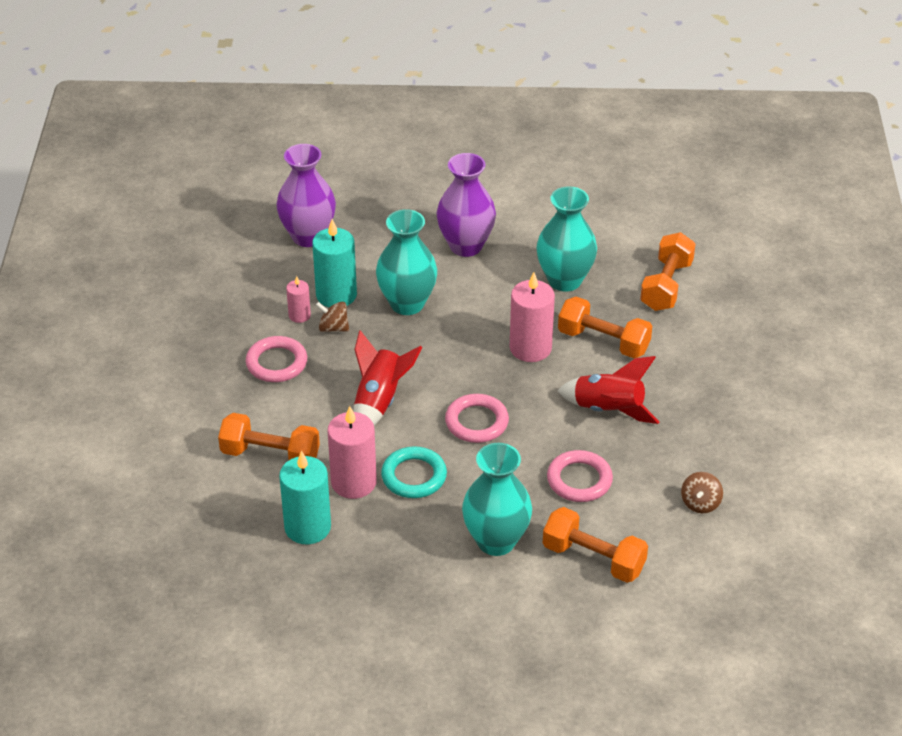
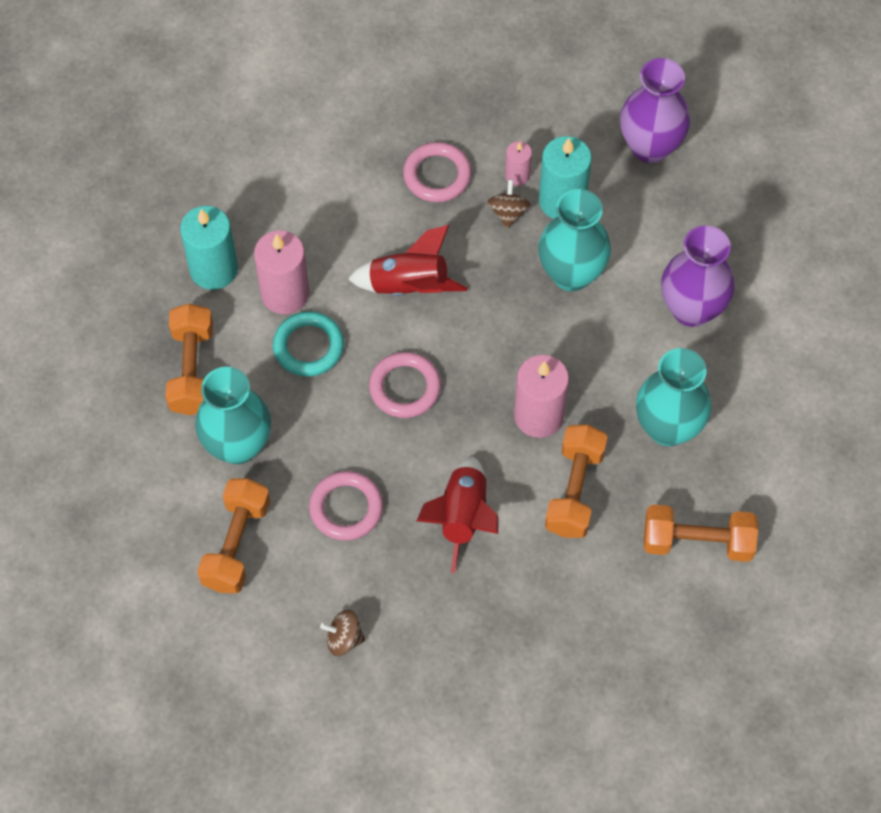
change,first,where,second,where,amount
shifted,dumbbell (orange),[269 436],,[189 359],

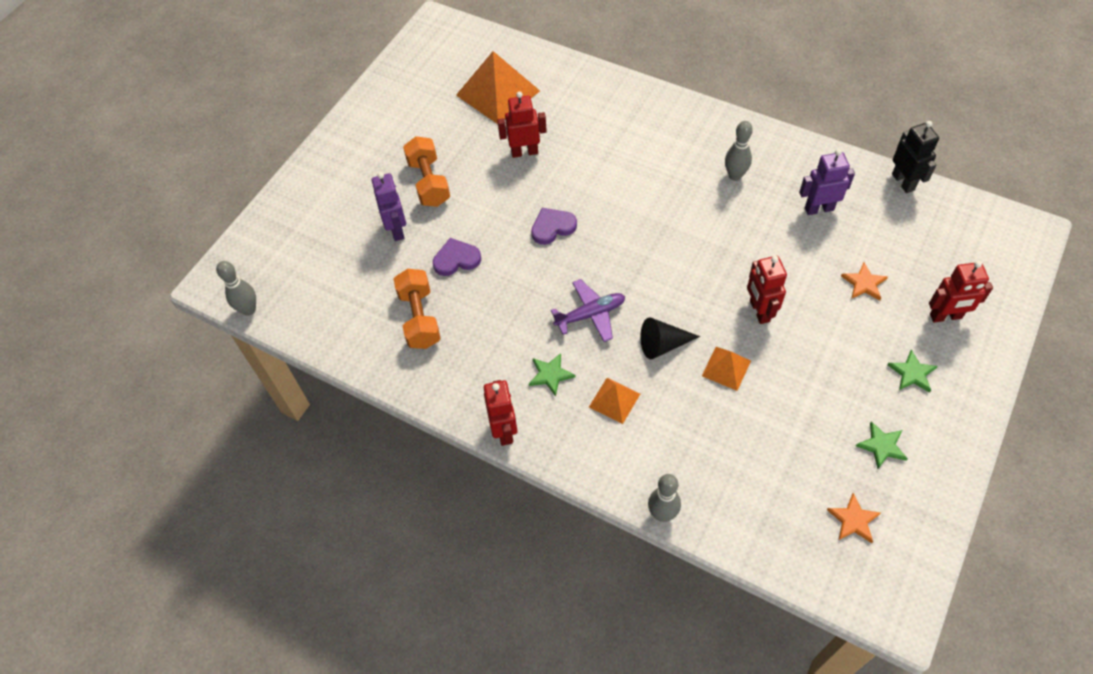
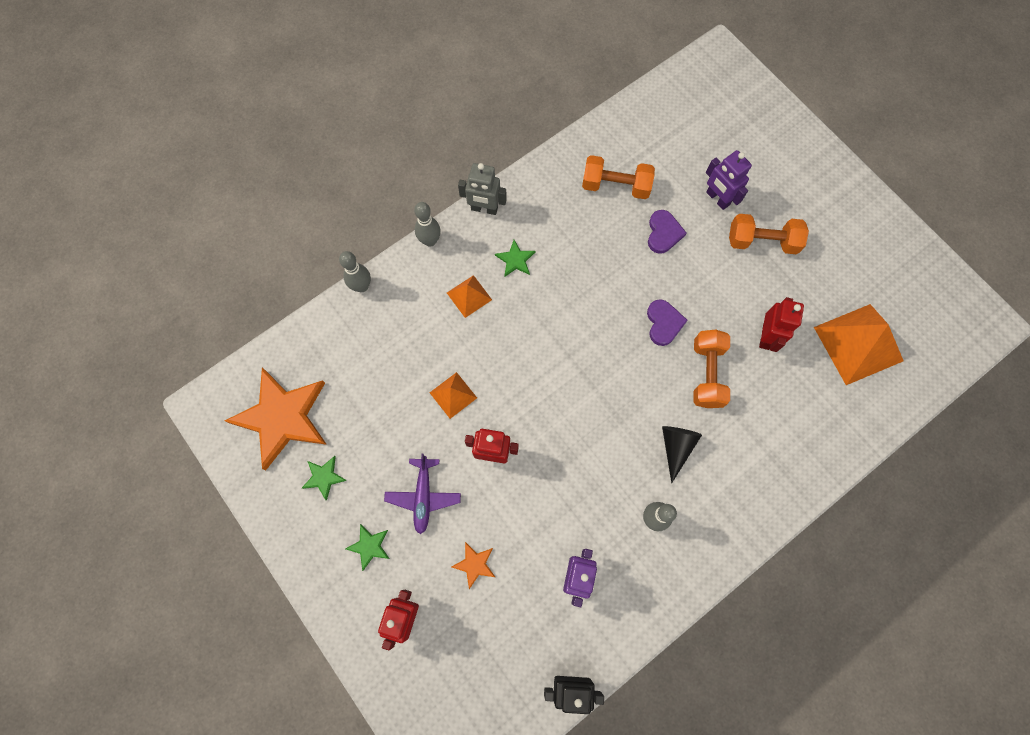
change,first,where,second,where,amount
scaled,star (orange),[854 518],,[276 419],x2.37
shifted,plane (purple),[588 310],,[422 494],
shifted,bowling pin (grey),[236 288],,[427 224],
repainted,robot (red),[501 413],robot (grey),[482 189],
shifted,cone (black),[670 338],,[682 454],
new,,,dumbbell (orange),[711 369],
rotated,robot (purple),[389 206],,[729 180],45 degrees clockwise

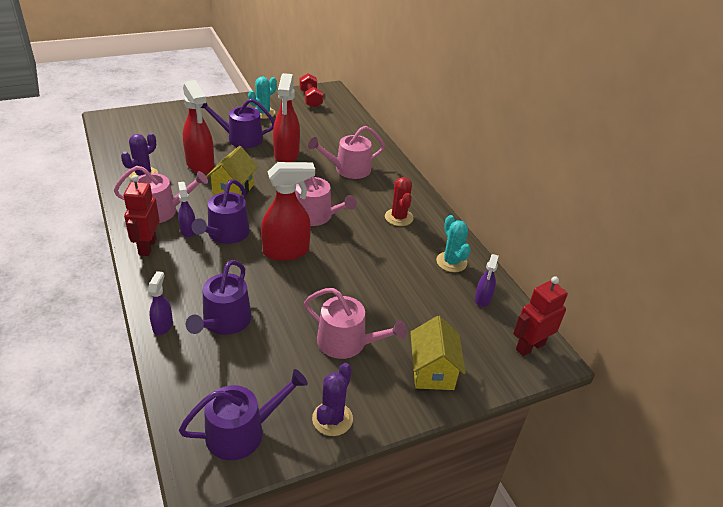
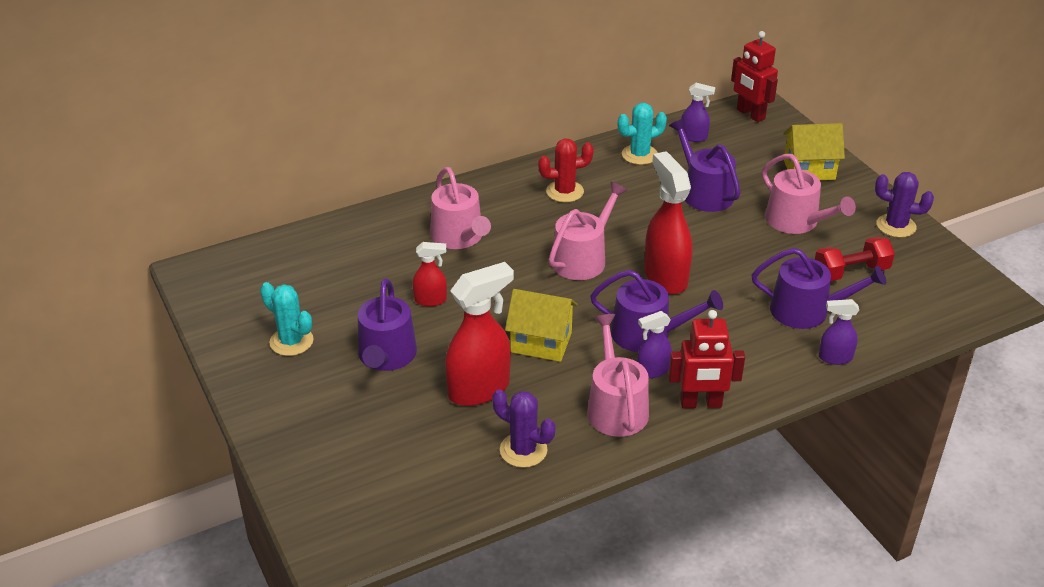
change,first,where,second,where,amount
scaled,spray bottle (red),[286 117],,[430 274],x0.52
shifted,watering can (purple),[243 414],,[705 165],
rotated,watering can (pink),[355 323],,[809 194],120 degrees clockwise
shifted,dumbbell (red),[311 90],,[855 259],

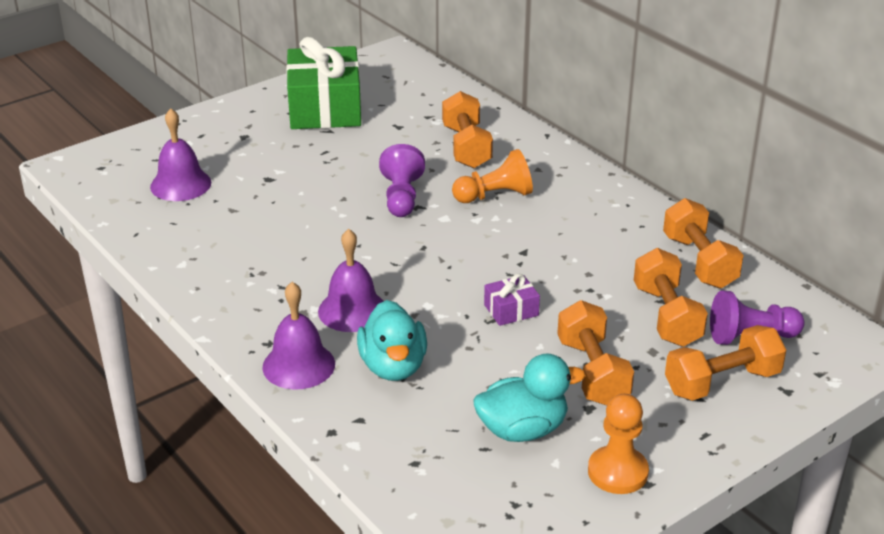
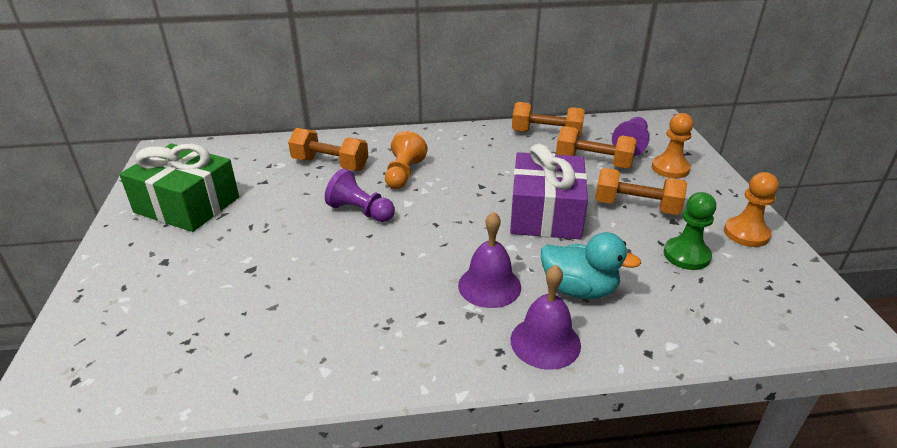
change,first,where,second,where,amount
scaled,gift (purple),[512 300],,[549 191],x2.30
swapped,dumbbell (orange),[725 363],pawn (orange),[672 145],
swapped,duck (turquoise),[529 397],pawn (green),[690 231],
gone,bell (purple),[180 154],,,

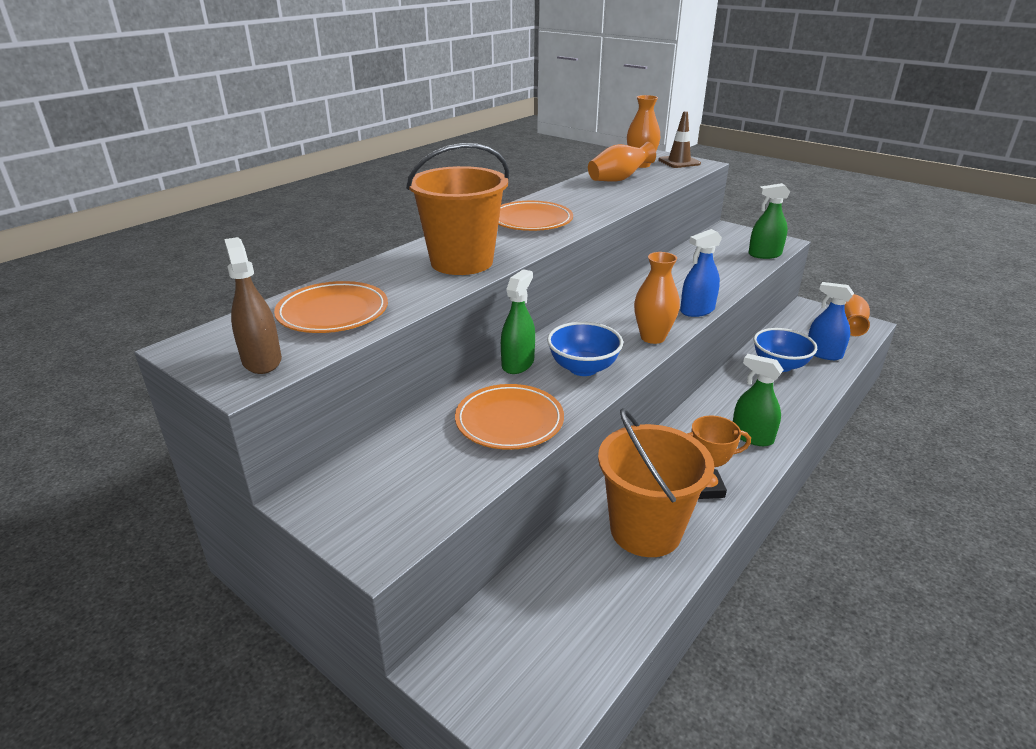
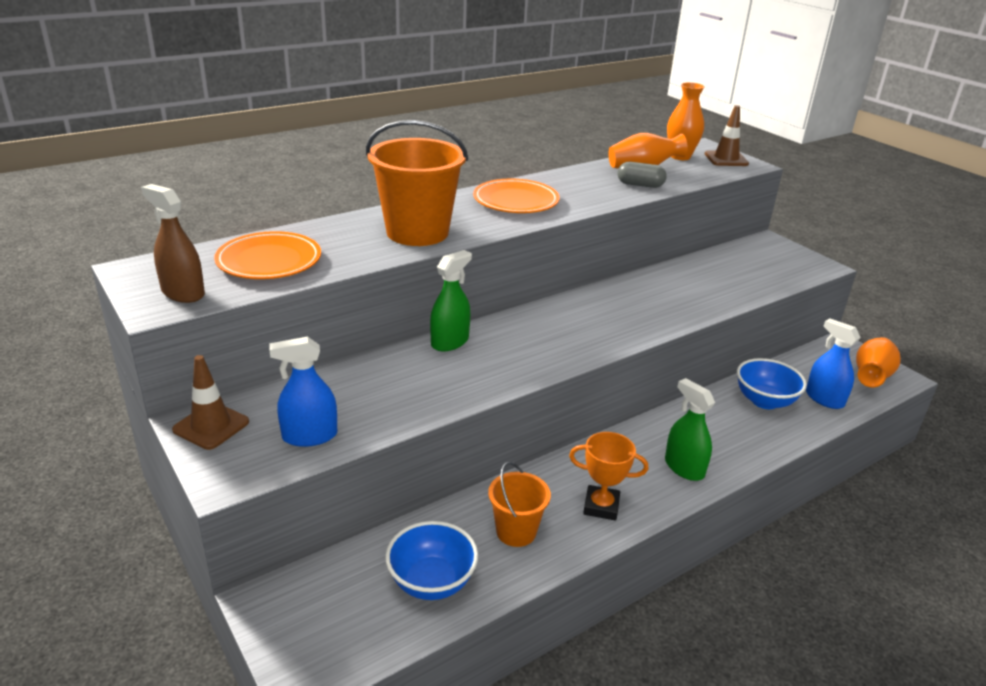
change,first,where,second,where,amount
rotated,spray bottle (brown),[253 305],,[173 243],45 degrees counterclockwise
new,,,traffic cone (brown),[210 402],
shifted,spray bottle (blue),[701 273],,[303 392],
shifted,bowl (blue),[585 349],,[431 560],
scaled,bucket (orange),[656 482],,[519 504],x0.56
new,,,capsule (grey),[642 175],
gone,plate (orange),[509 417],,,
gone,vase (orange),[657 298],,,
gone,spray bottle (green),[769 221],,,

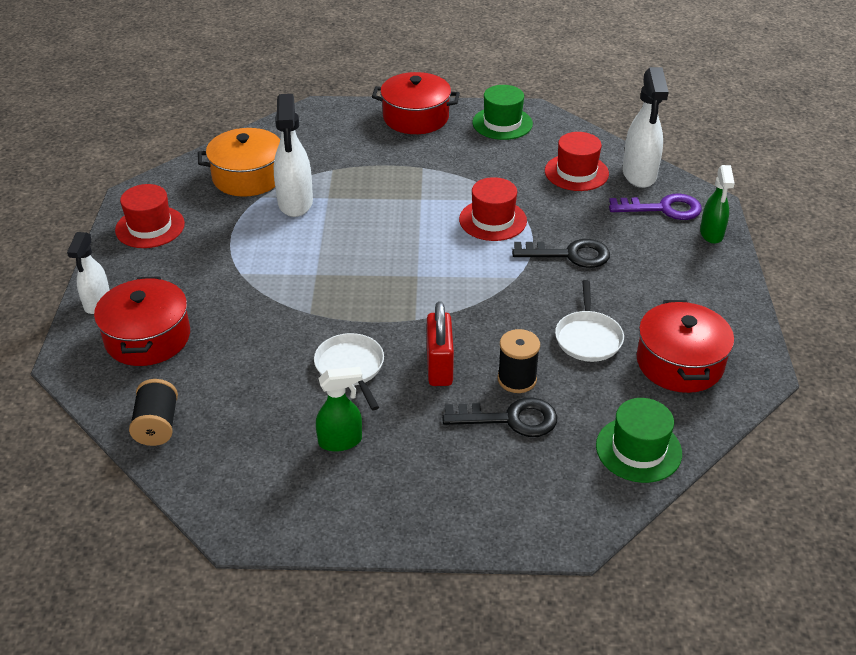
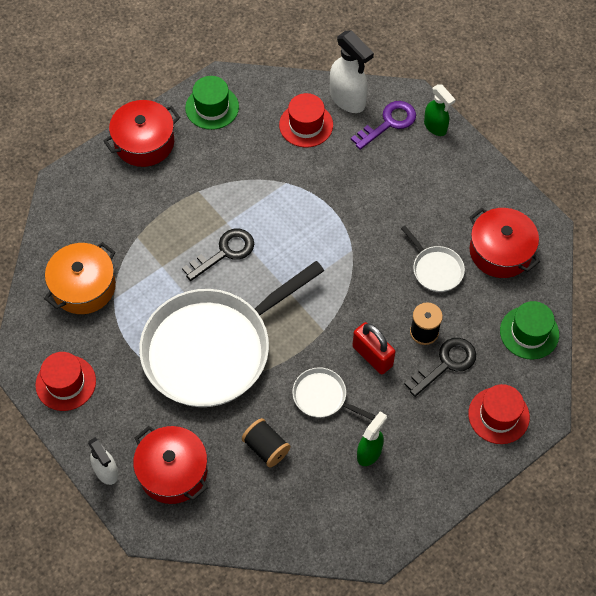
change,first,where,second,where,amount
new,,,pan (white),[231 334],
shifted,key (black),[561 253],,[218 255],
shifted,spool (black),[153 412],,[266 443],
shifted,hat (red),[493 209],,[499 414],
gone,spray bottle (white),[293 155],,,

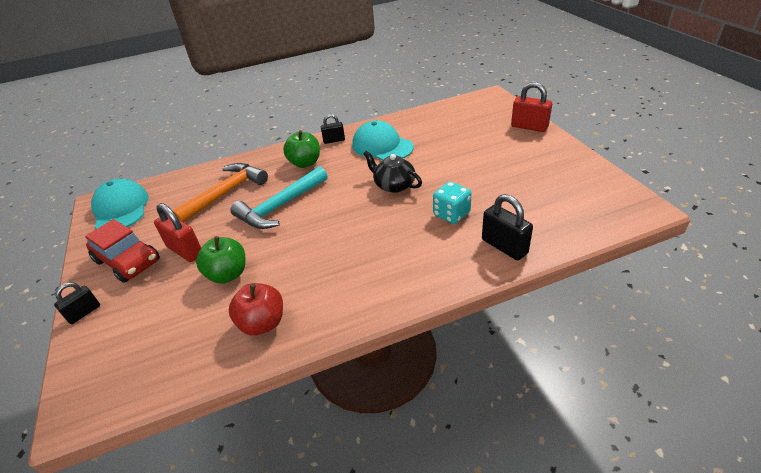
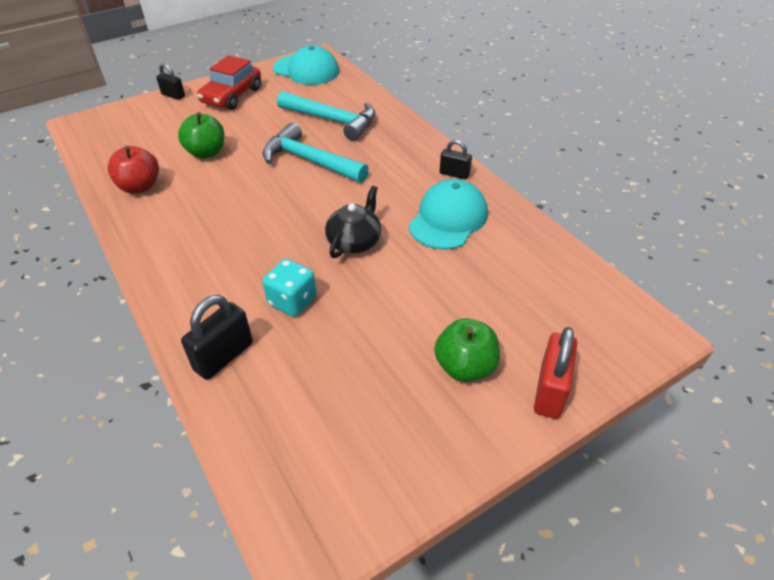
change,first,where,second,where,amount
rotated,cap (turquoise),[120 204],,[306 65],60 degrees clockwise
repainted,hammer (orange),[220 192],hammer (turquoise),[326 116],
shifted,apple (green),[301 149],,[467 350],
rotated,padlock (black),[333 129],,[456 160],45 degrees counterclockwise
gone,padlock (red),[177 232],,,

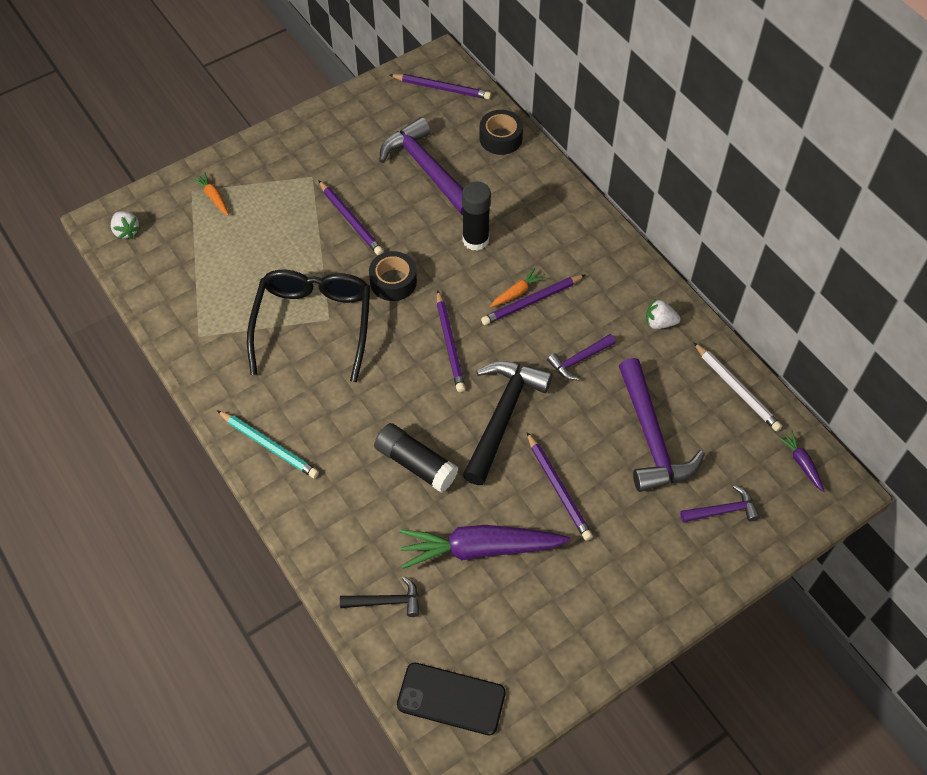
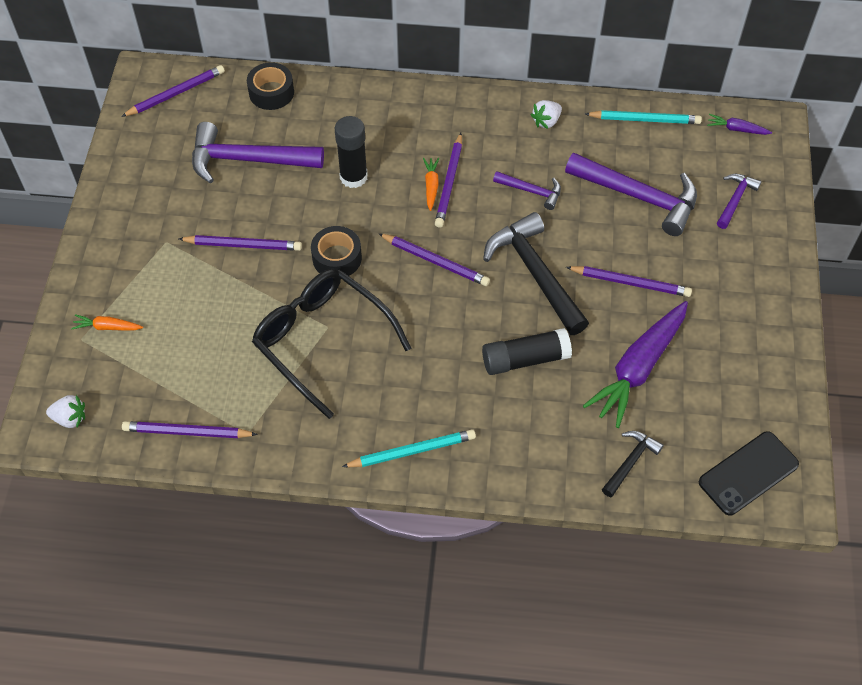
change,first,where,second,where,amount
new,,,pencil (purple),[190 429],
rotated,hammer (purple),[581 357],,[527 190],75 degrees counterclockwise
repainted,pencil (white),[737 386],pencil (turquoise),[643 117],

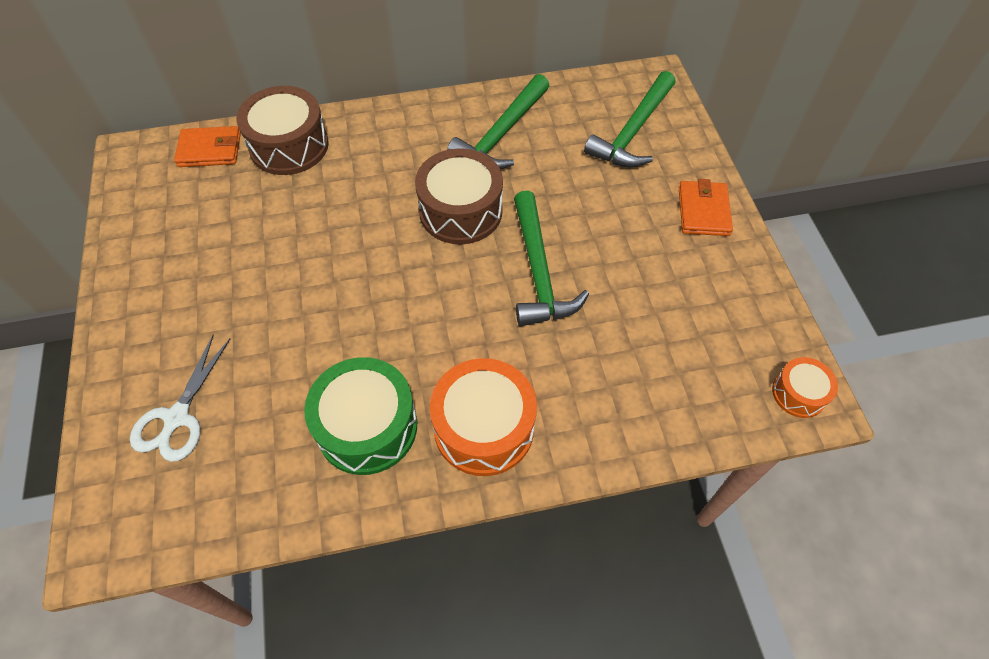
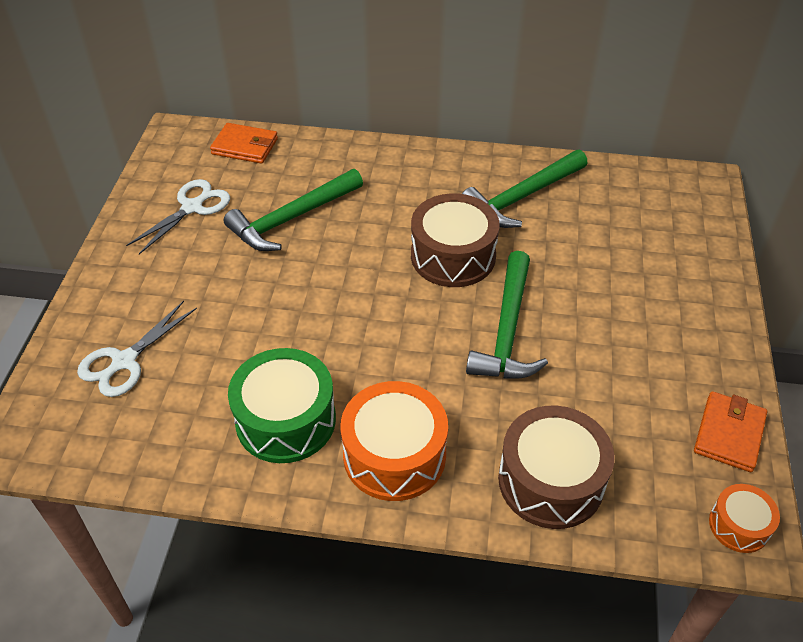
change,first,where,second,where,amount
new,,,scissors (white),[178 216],
shifted,hammer (green),[630 119],,[293 210],
shifted,drum (brown),[283 130],,[556 467],
shifted,wallet (orange),[706 207],,[730 431],

